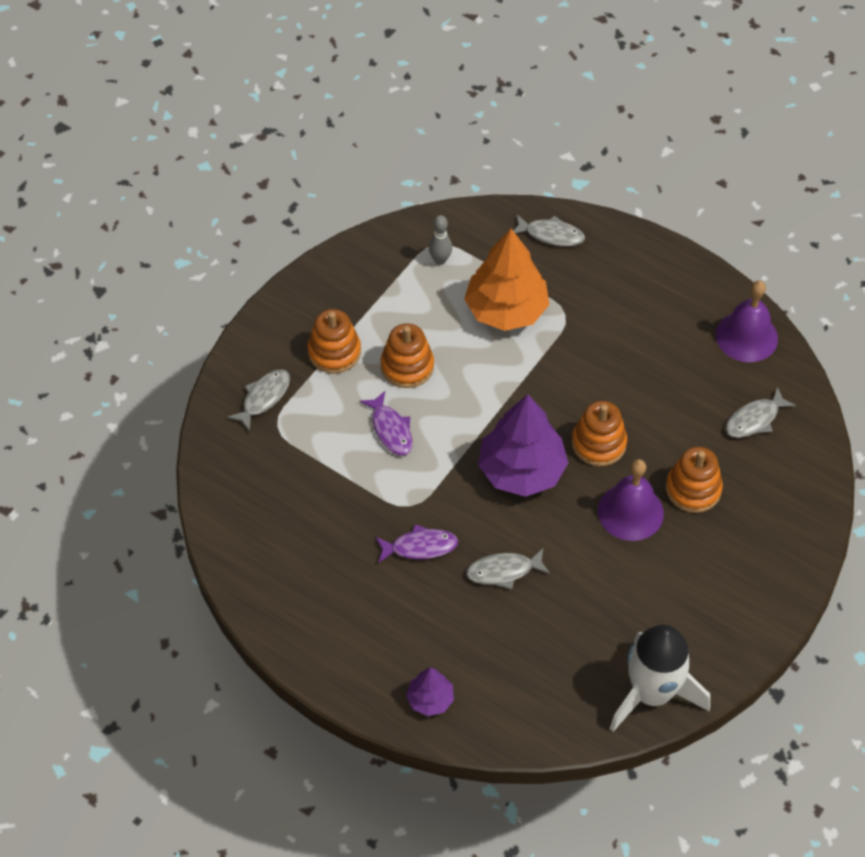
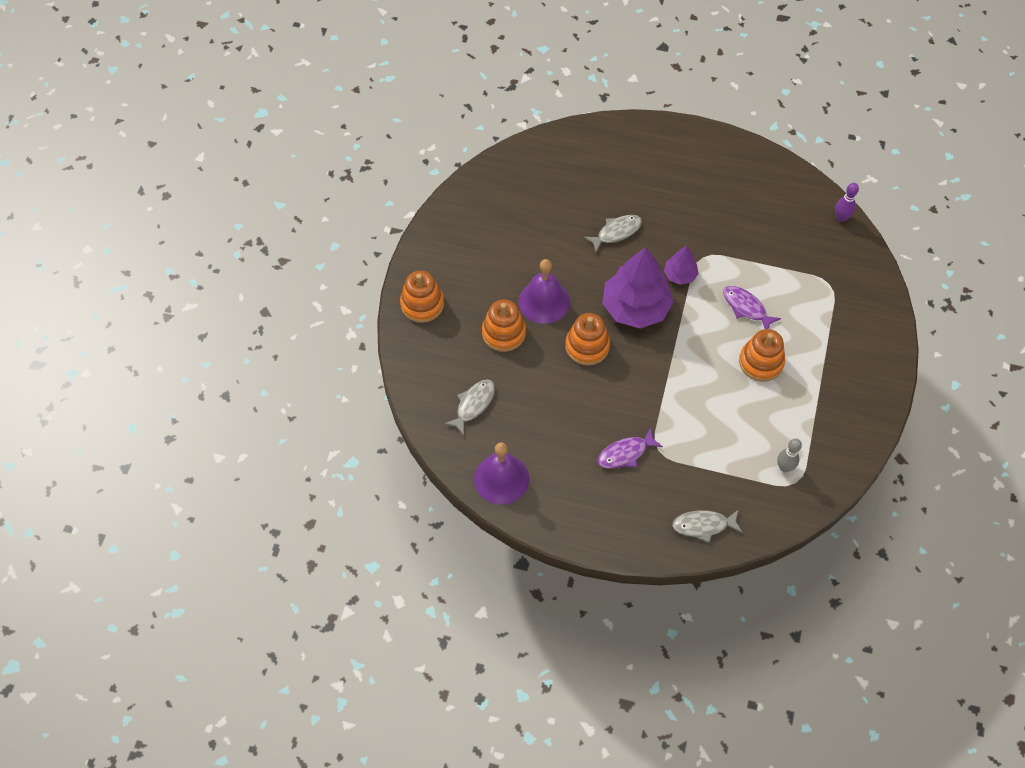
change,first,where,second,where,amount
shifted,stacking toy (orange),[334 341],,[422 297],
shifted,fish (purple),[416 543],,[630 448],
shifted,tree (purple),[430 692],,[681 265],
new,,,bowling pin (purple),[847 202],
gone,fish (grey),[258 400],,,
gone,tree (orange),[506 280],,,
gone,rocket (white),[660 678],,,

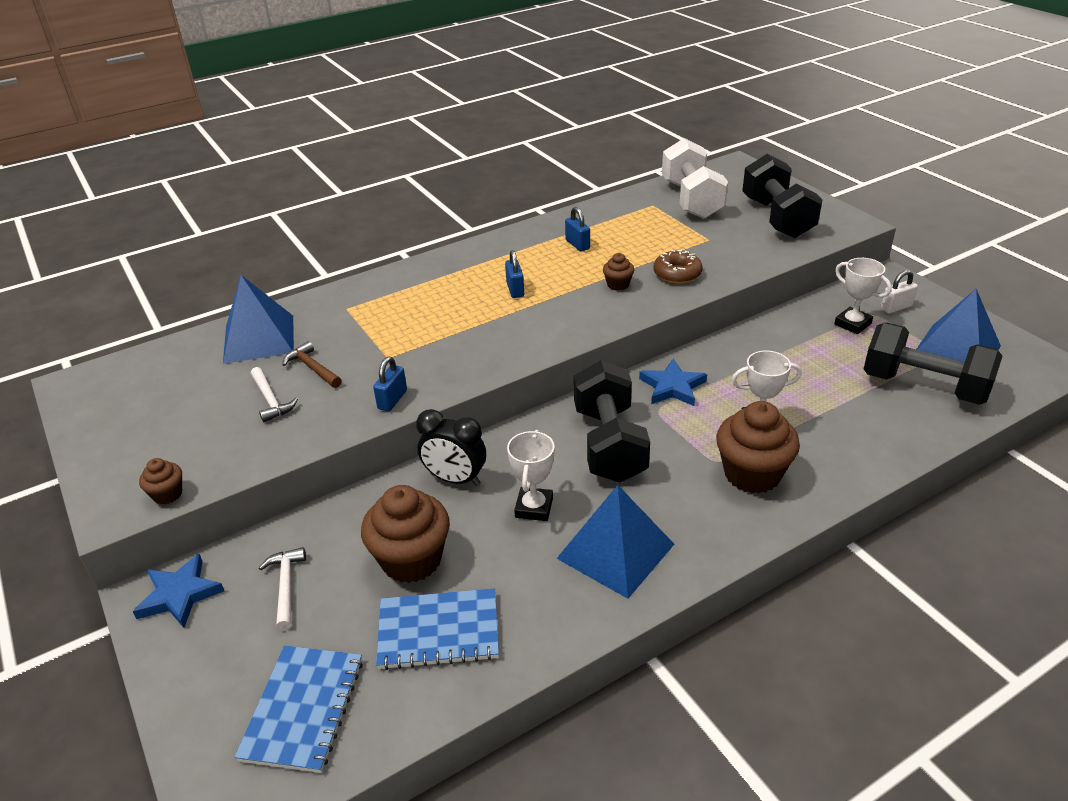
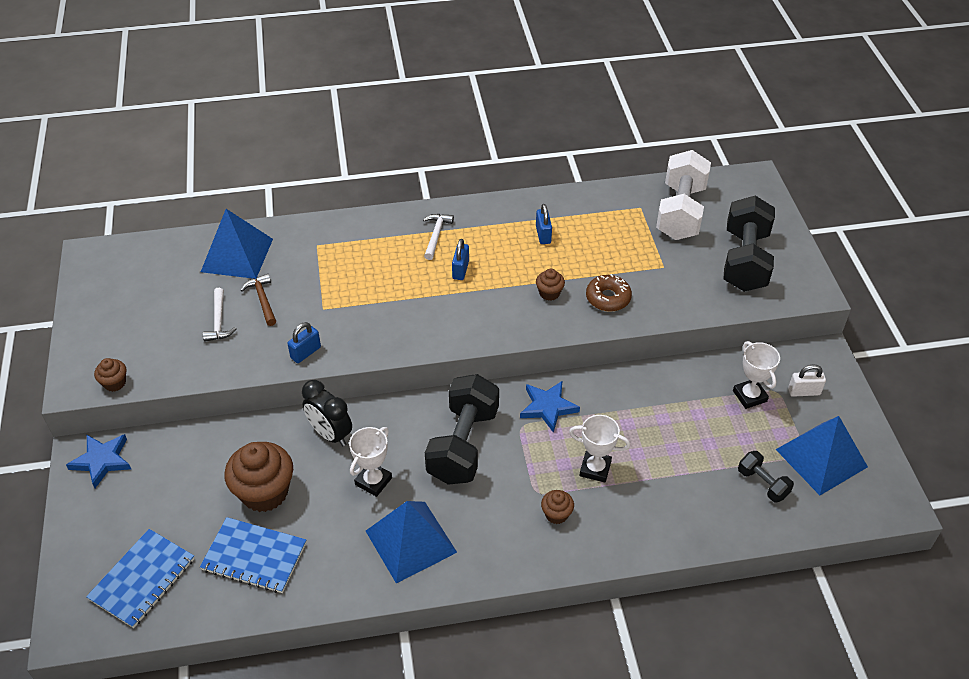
change,first,where,second,where,amount
shifted,hammer (white),[282 588],,[438 237],
scaled,cupcake (brown),[758 447],,[557 507],x0.48
scaled,dumbbell (black),[933 363],,[766 476],x0.49

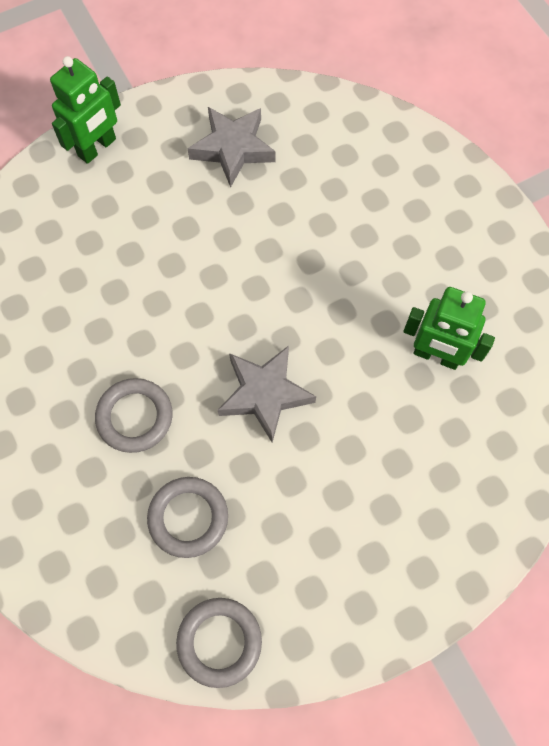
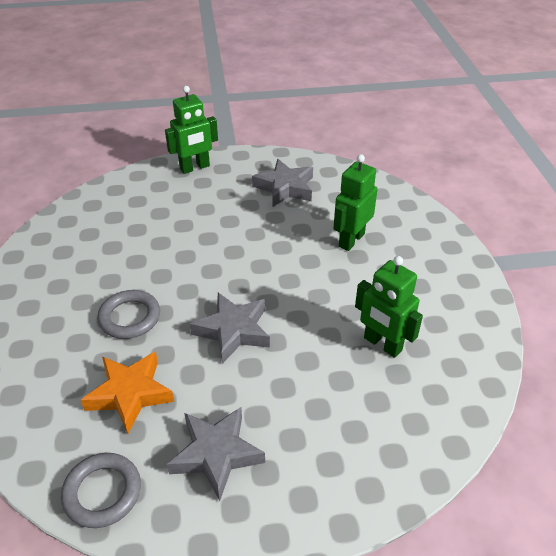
change,first,where,second,where,amount
swapped,ring (grey),[187 517],star (orange),[127 392],
new,,,star (grey),[216 454],
new,,,robot (green),[355 202],

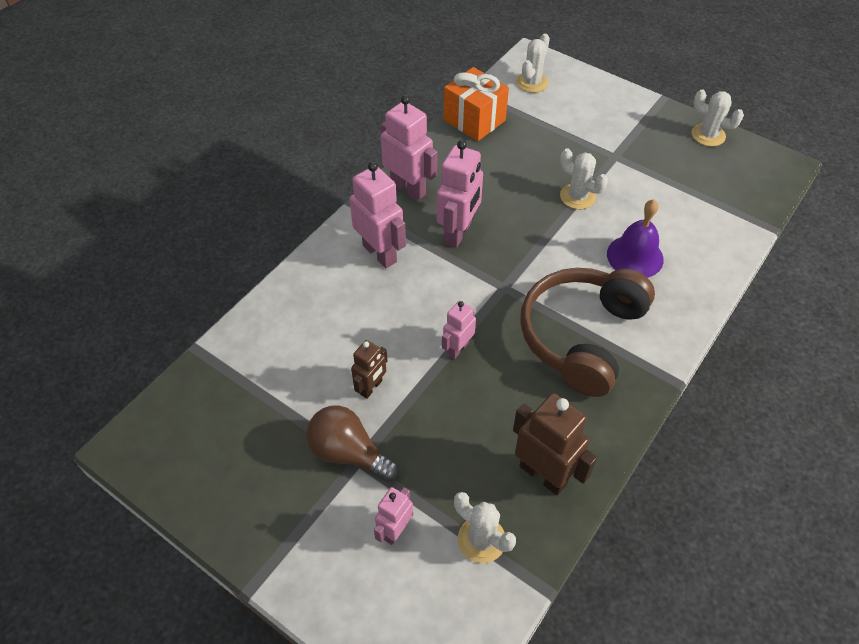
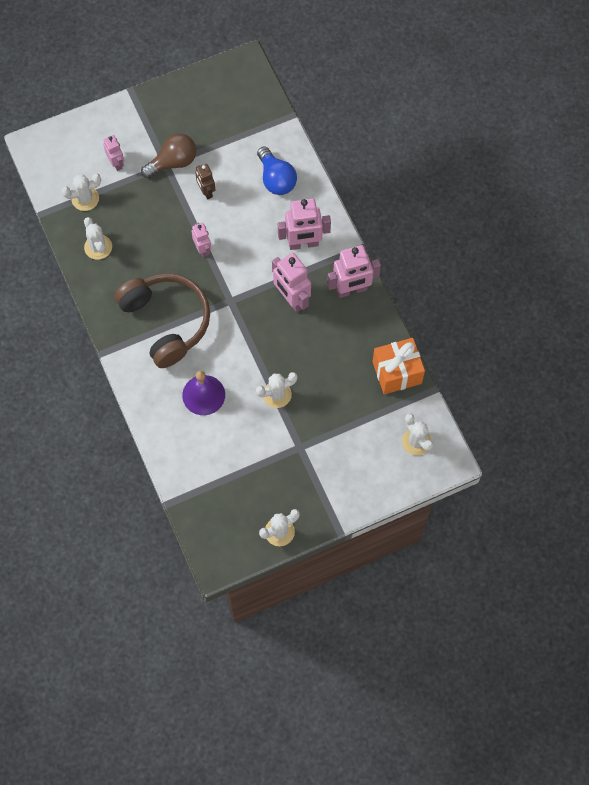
change,first,where,second,where,amount
swapped,robot (brown),[555 444],cactus (white),[98 238],
new,,,light bulb (blue),[277 170],

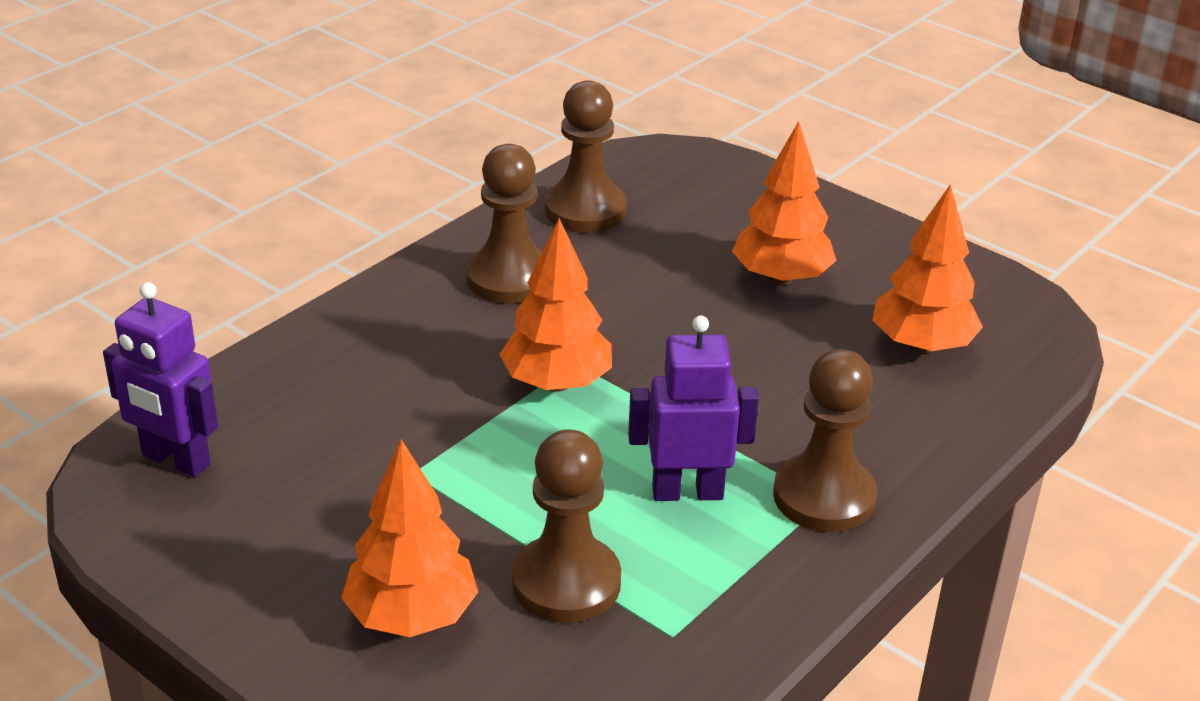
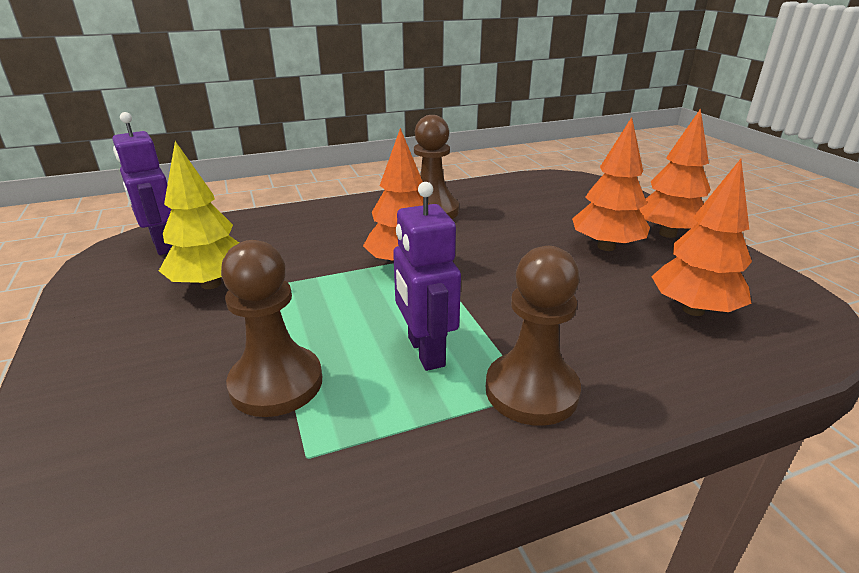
change,first,where,second,where,amount
new,,,tree (yellow),[199 215],
rotated,robot (purple),[693 408],,[427 276],135 degrees counterclockwise
shifted,tree (orange),[409 538],,[675 173],
gone,pawn (brown),[586 156],,,

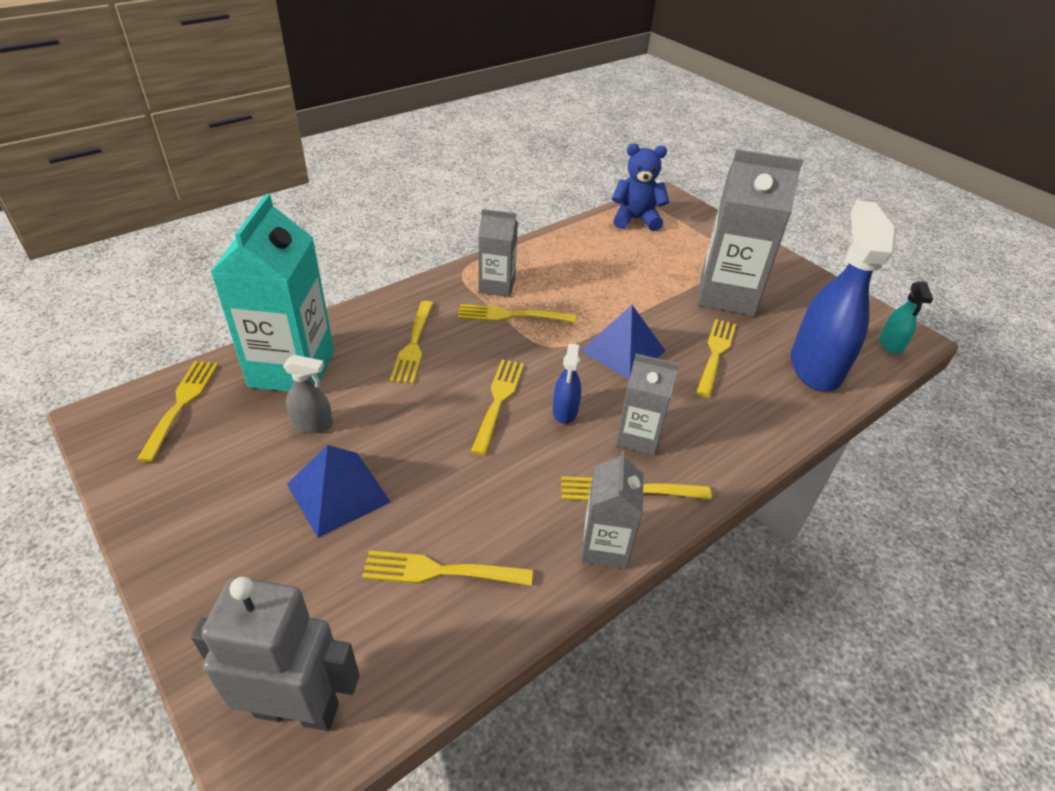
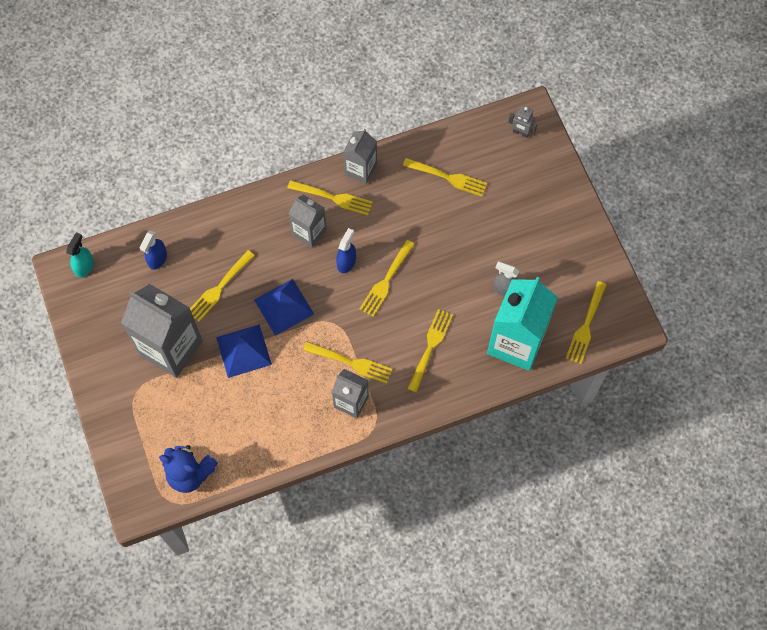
change,first,where,second,where,amount
scaled,spray bottle (blue),[843 296],,[153 250],x0.46
shifted,pyramid (blue),[339 491],,[244 351],
scaled,robot (grey),[275 654],,[522 122],x0.47

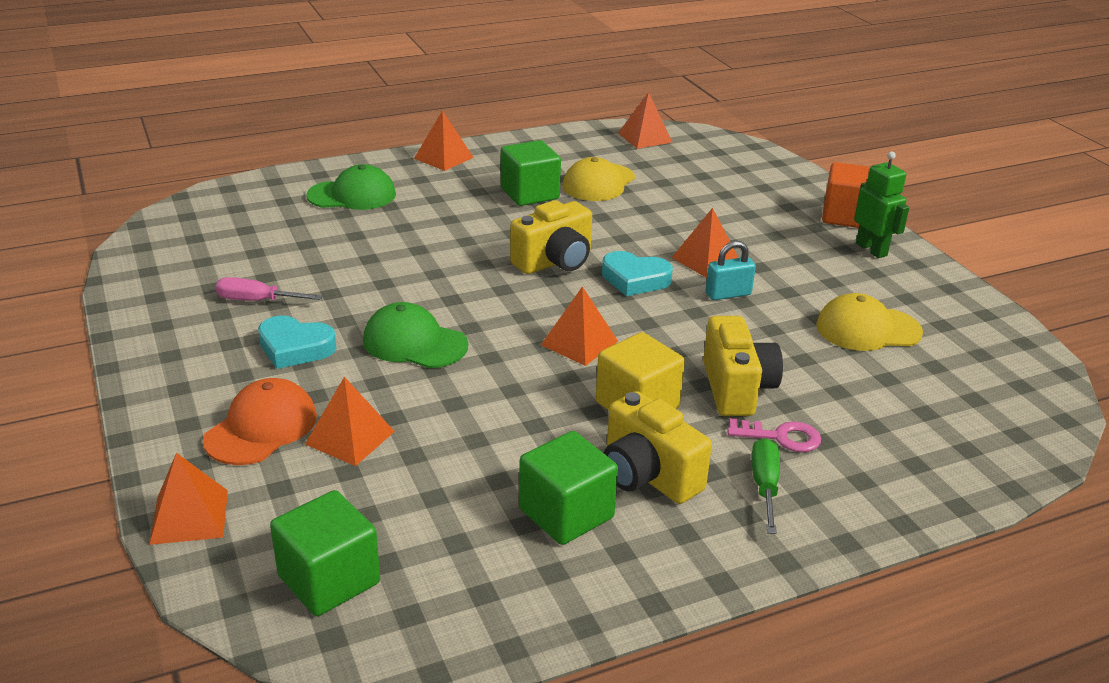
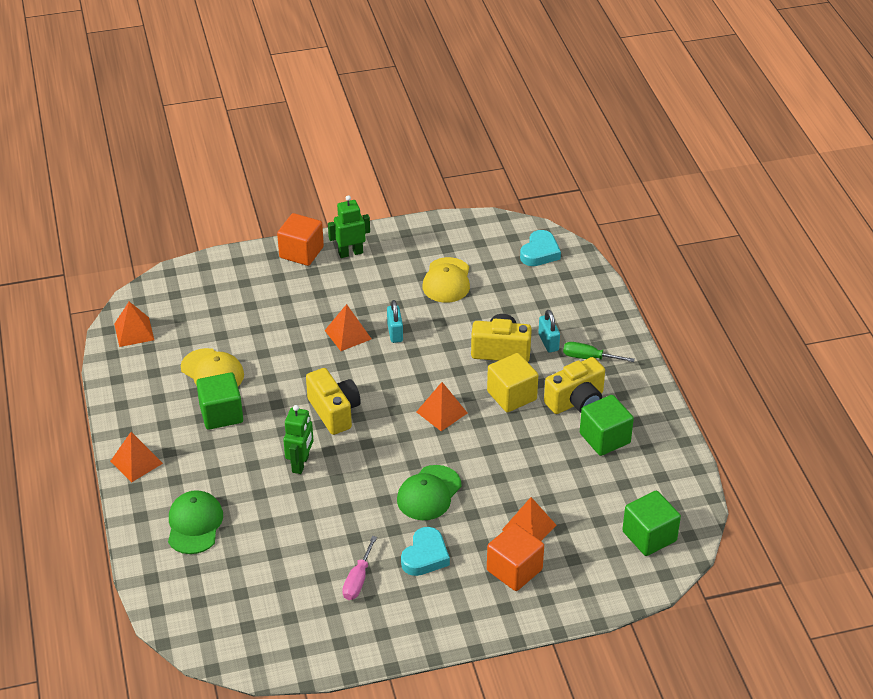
change,first,where,second,where,amount
new,,,robot (green),[298 439],
swapped,cap (orange),[260 421],cube (orange),[515 557],
shifted,heart (turquoise),[637 273],,[540 248],
swapped,key (pink),[774 435],padlock (turquoise),[549 331],
gone,pyramid (orange),[188 499],,,

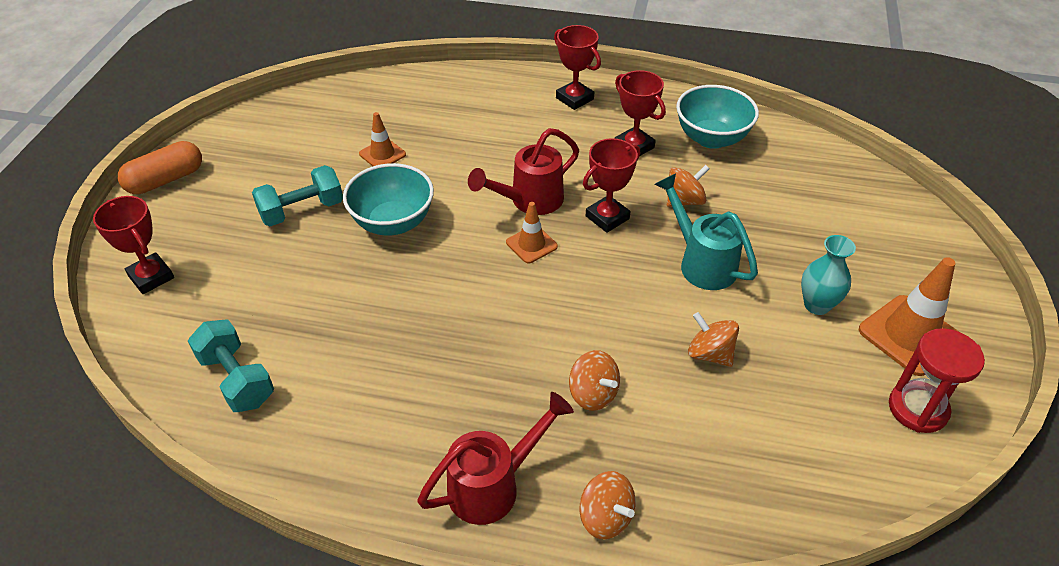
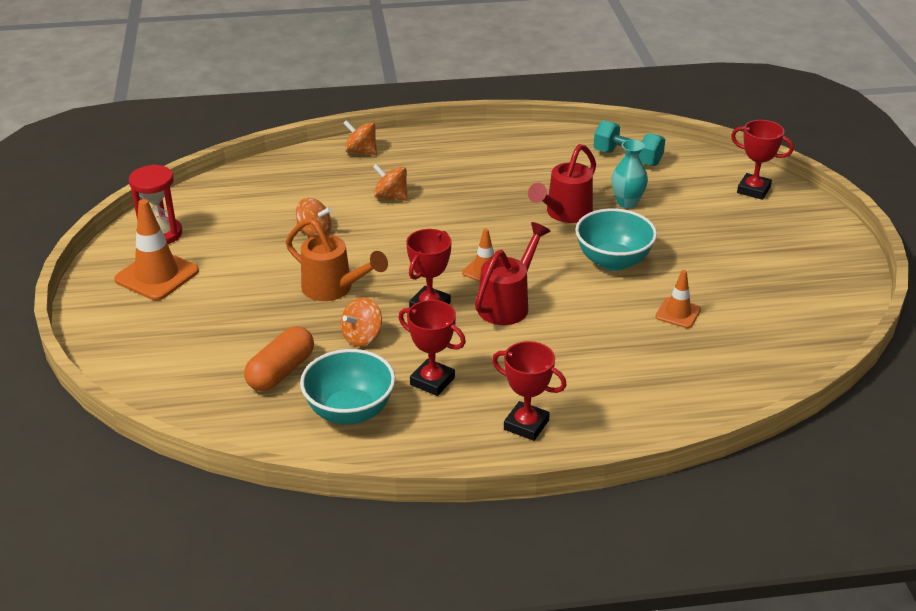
change,first,where,second,where,amount
shifted,capsule (orange),[160 167],,[279 358],
repainted,watering can (turquoise),[706 231],watering can (orange),[337 259],
shifted,watering can (red),[495 458],,[562 183],
shifted,vase (turquoise),[828 275],,[629 173],
gone,dumbbell (turquoise),[297 195],,,

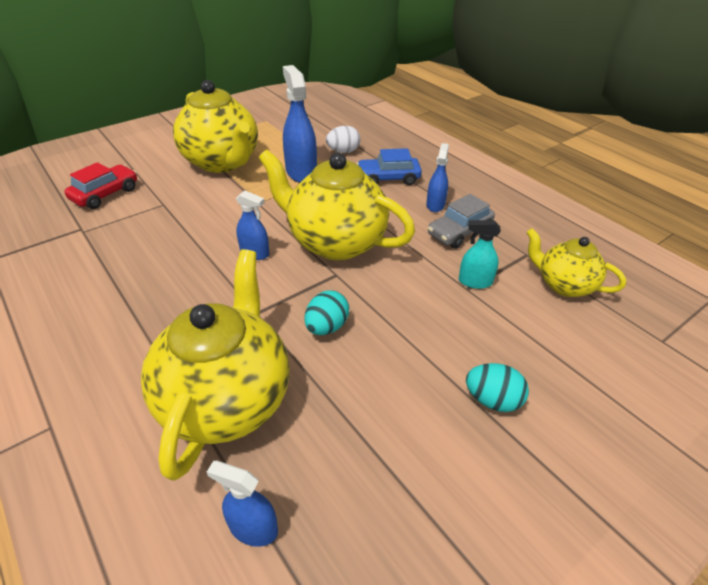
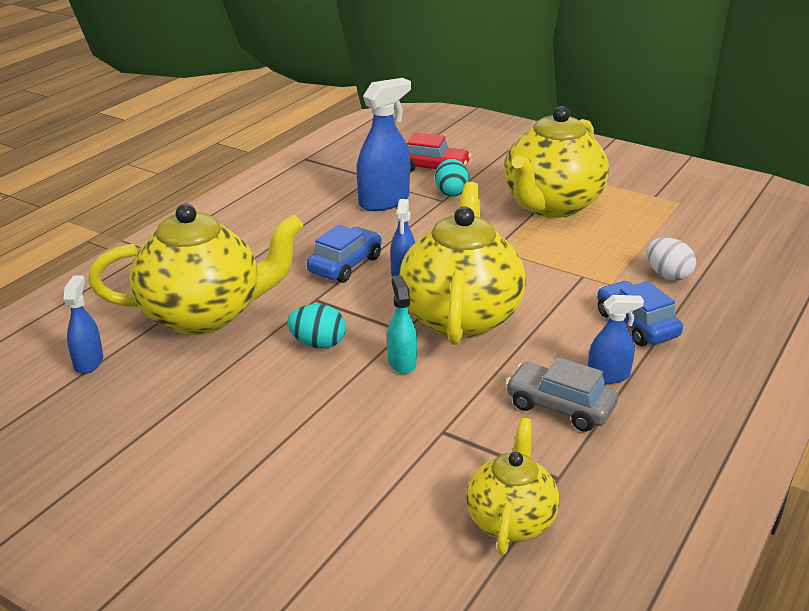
change,first,where,second,where,amount
new,,,car (blue),[344 254],
shifted,spray bottle (blue),[300 124],,[384 144],
shifted,spray bottle (turquoise),[480 254],,[402 324],
shifted,egg (turquoise),[497 387],,[452 178],

